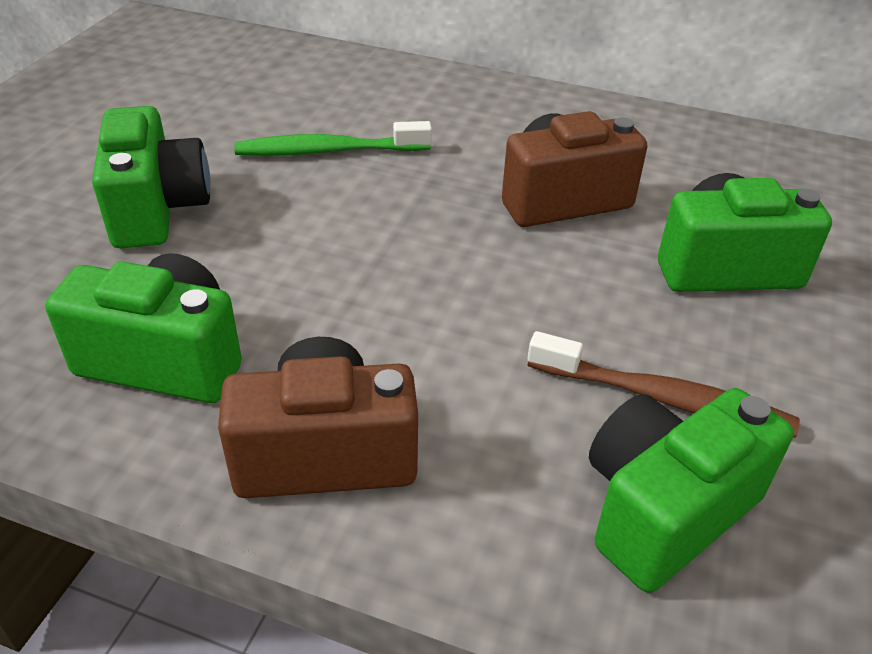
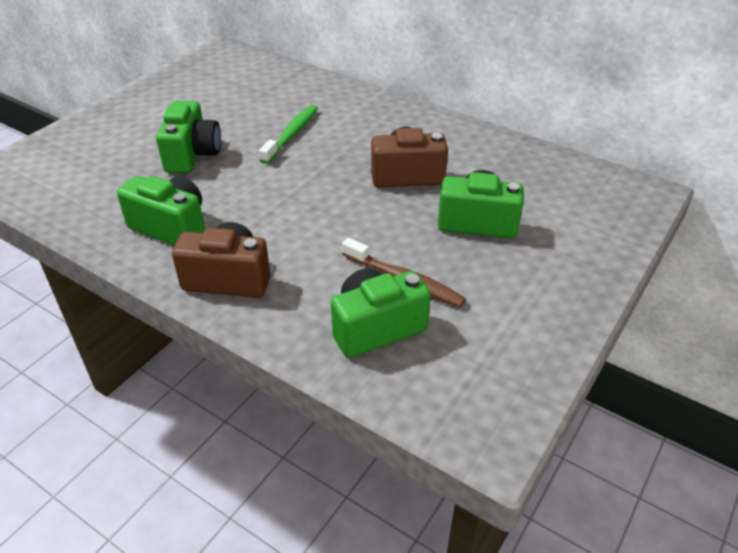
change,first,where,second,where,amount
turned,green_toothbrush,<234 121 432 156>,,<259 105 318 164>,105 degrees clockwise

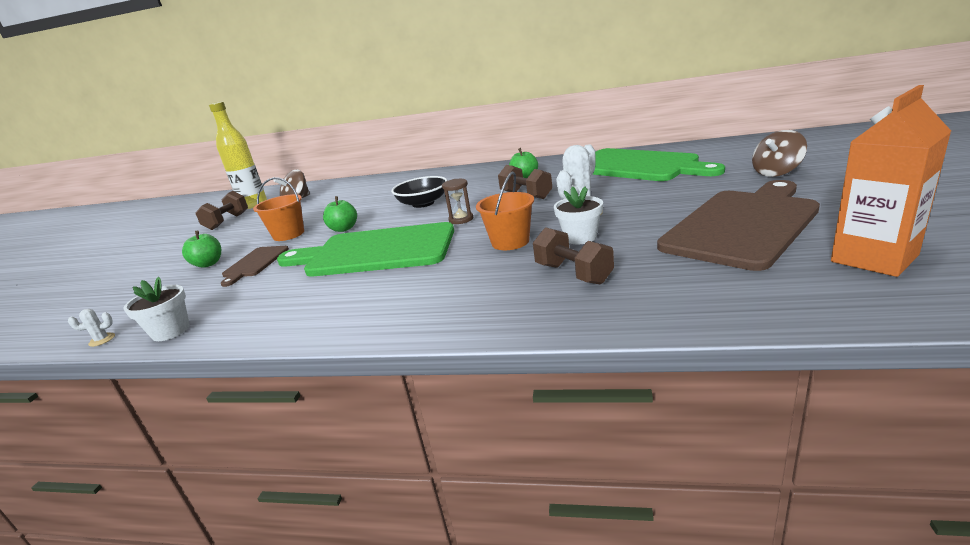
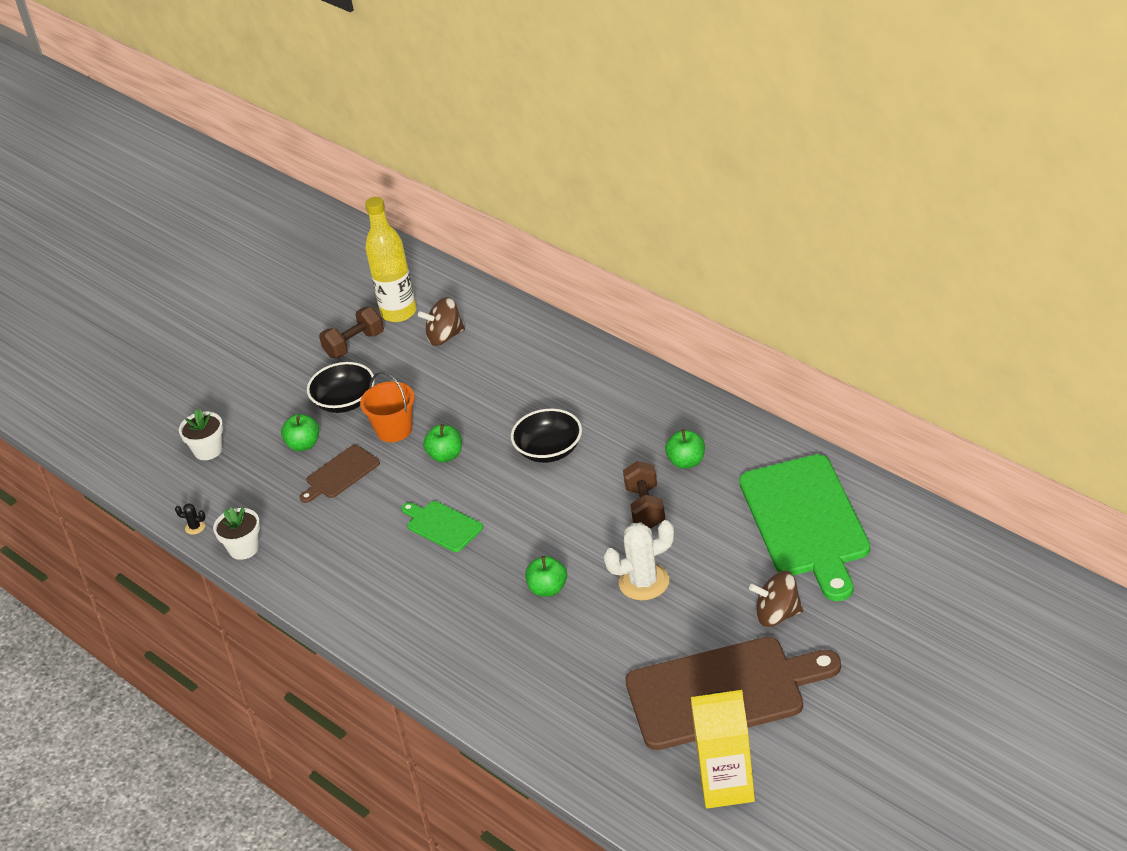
change,first,where,second,where,amount
recoloured,white_cactus,<68 309 115 347>,black_cactus,<175 503 205 535>,
resized,green_cutting_board,<277 222 454 277>,,<401 501 483 552>,x0.47
removed,brown_hourglass,<442 179 473 224>,,,
replaced,orange_bucket,<476 171 534 250>,green_apple,<525 556 567 597>,
removed,brown_dumbbell,<533 227 614 285>,,,
moved,white_flower_pot,<554 186 603 244>,,<179 409 223 460>,
moved,brown_spinning_top,<752 130 807 177>,,<749 571 803 627>,
recoloured,orange_carton,<831 85 951 277>,yellow_carton,<691 690 755 808>,
added,,,black_bowl,<307 362 375 413>,

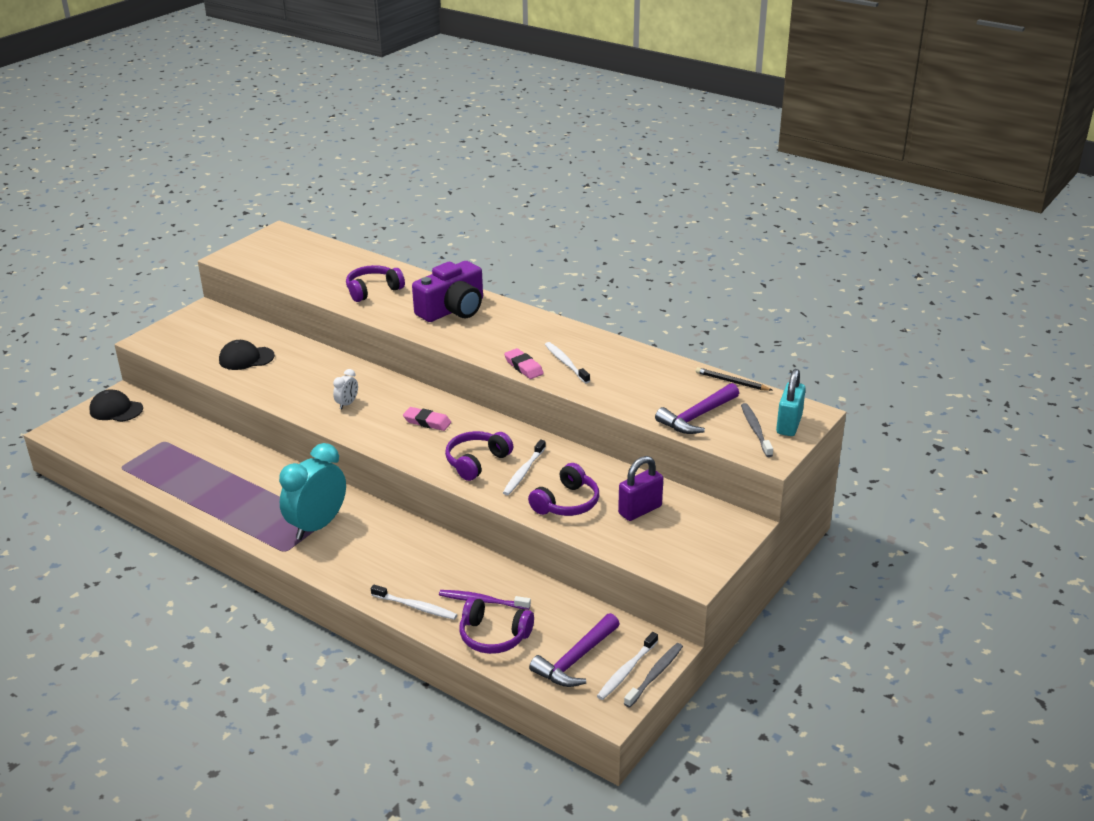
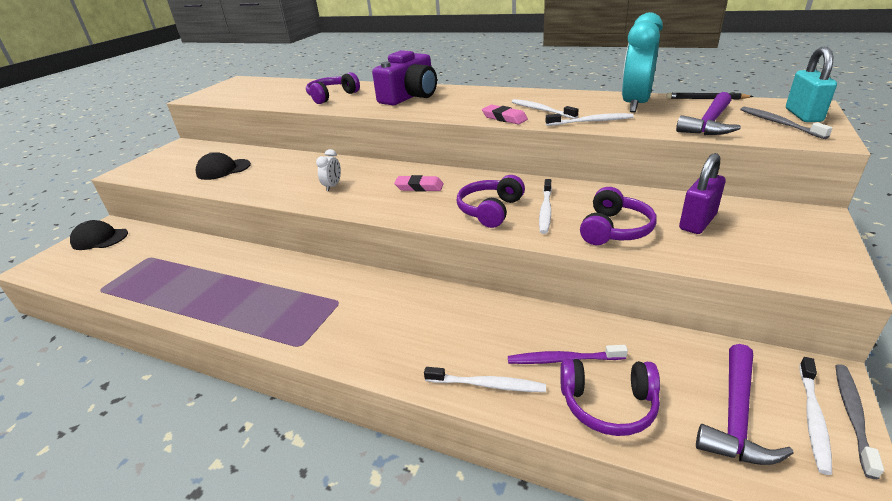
change,first,where,second,where,amount
moved,turquoise_clock,<279 443 346 540>,,<622 12 663 113>,
added,,,white_toothbrush,<546 113 634 126>,

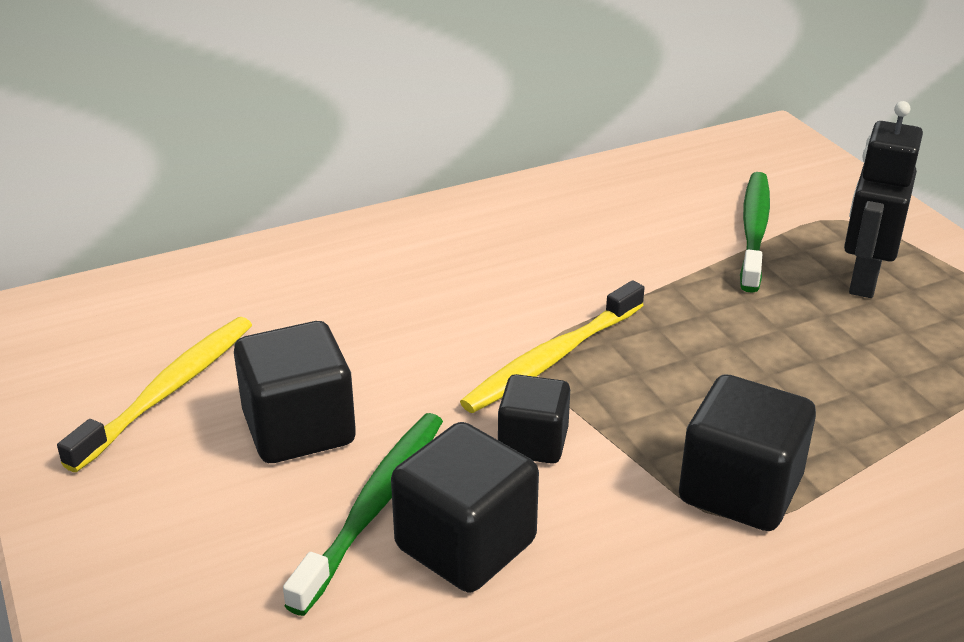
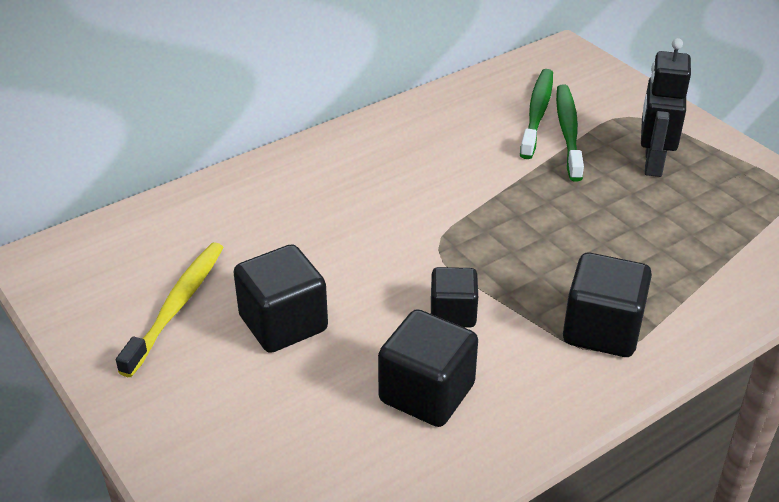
change,first,where,second,where,amount
moved,green_toothbrush,<283 413 443 616>,,<520 69 553 159>,
removed,yellow_toothbrush,<460 280 645 413>,,,

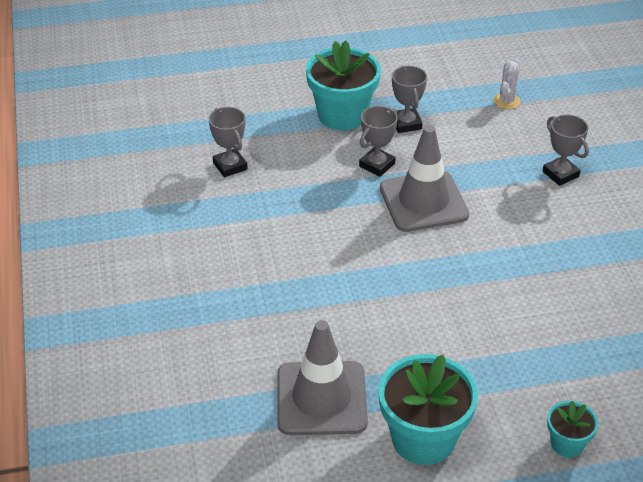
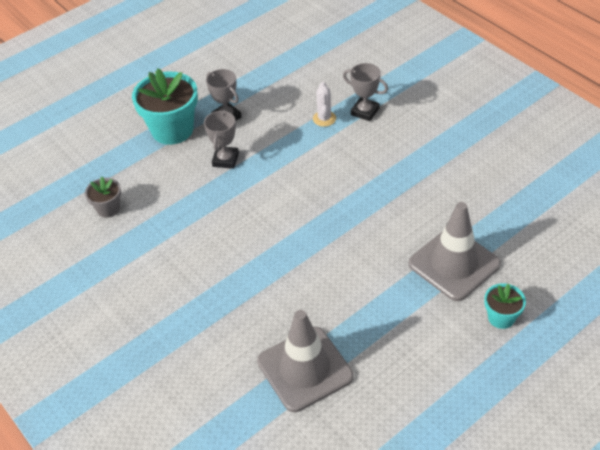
change,first,where,second,where,amount
replaced,grey_trophy,<209 107 248 177>,grey_flower_pot,<85 177 121 218>,
removed,turquoise_flower_pot,<378 354 478 465>,,,
moved,grey_traffic_cone,<380 125 469 232>,,<409 202 501 301>,
moved,white_cactus,<494 59 521 109>,,<313 82 336 127>,

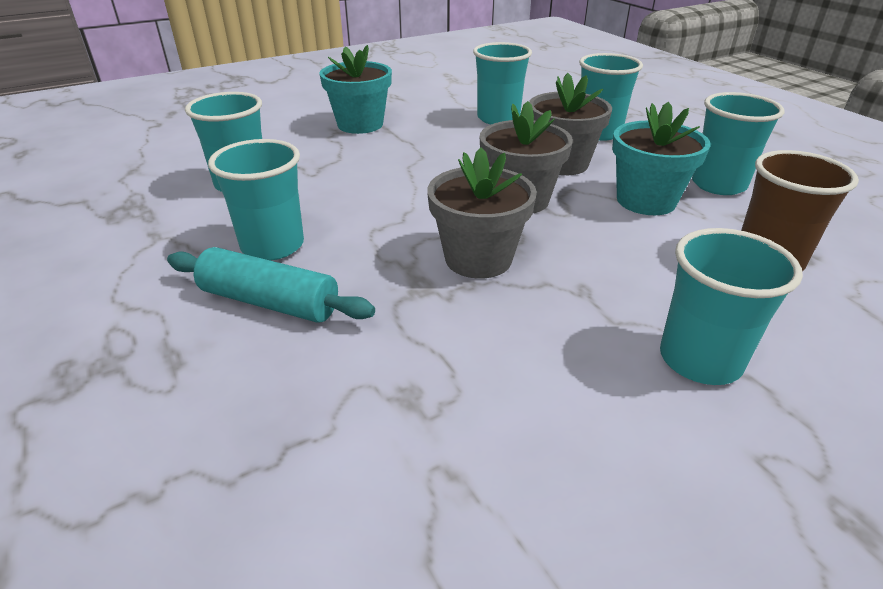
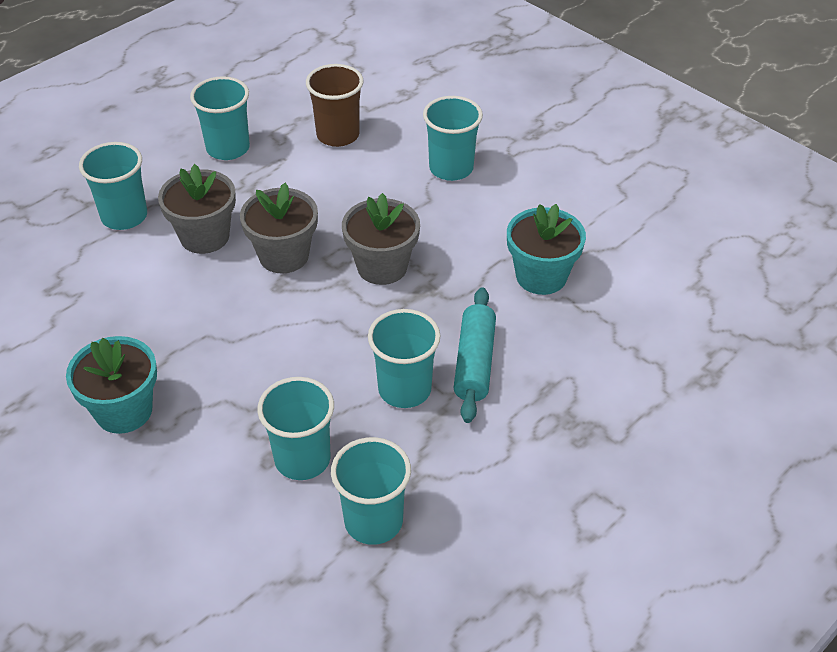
change,first,where,second,where,amount
moved,turquoise_cup,<473 42 532 125>,,<331 437 411 545>,
moved,turquoise_flower_pot,<612 102 710 215>,,<507 204 586 295>,

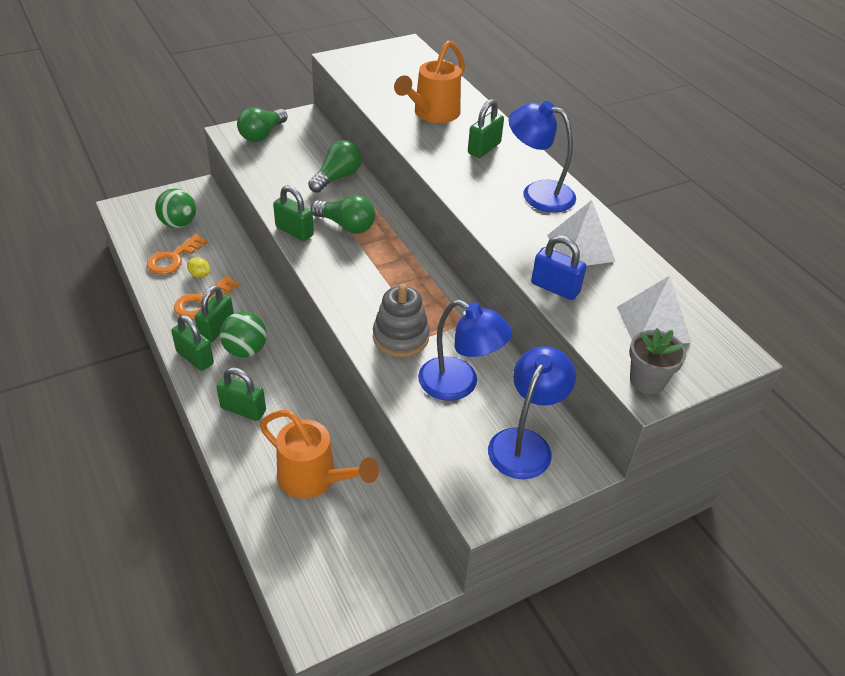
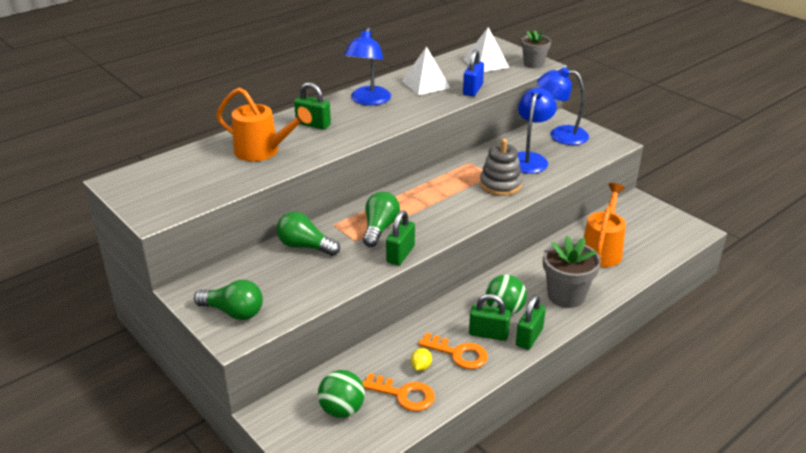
change,first,where,second,where,amount
replaced,green_padlock,<216 367 266 421>,grey_flower_pot,<543 236 601 308>,

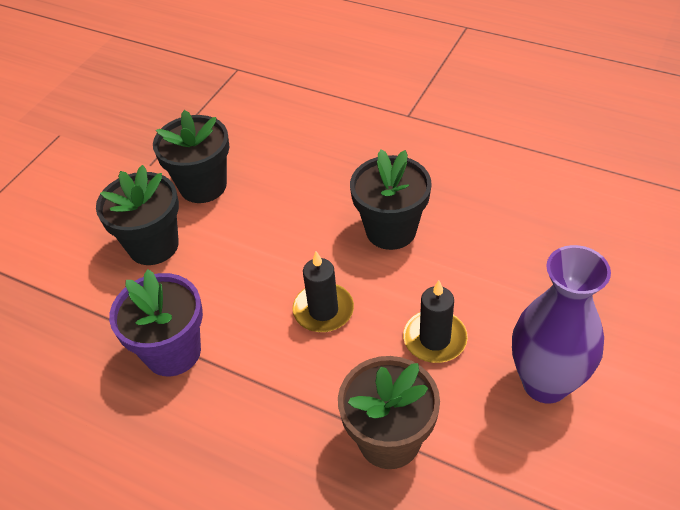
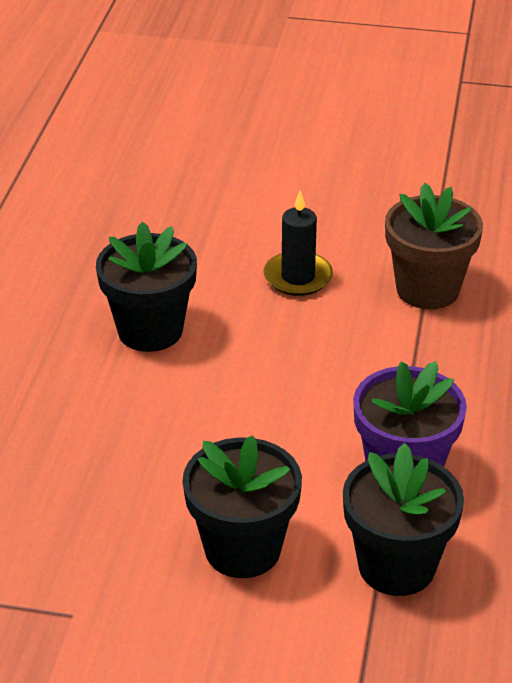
change,first,where,second,where,amount
moved,black_flower_pot,<153 110 230 203>,,<343 443 464 596>,
removed,black_candle,<293 251 354 332>,,,
removed,purple_vase,<512 245 611 404>,,,

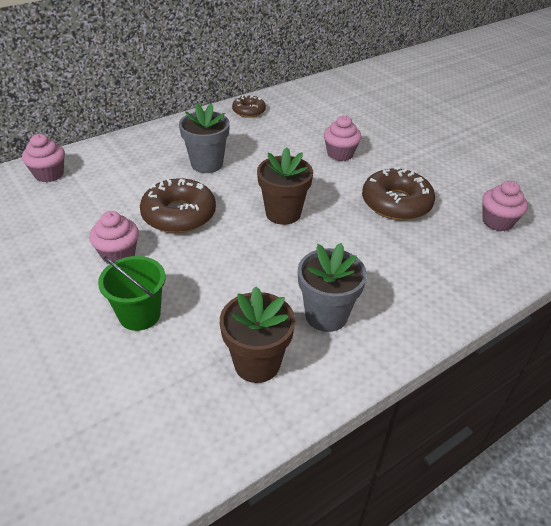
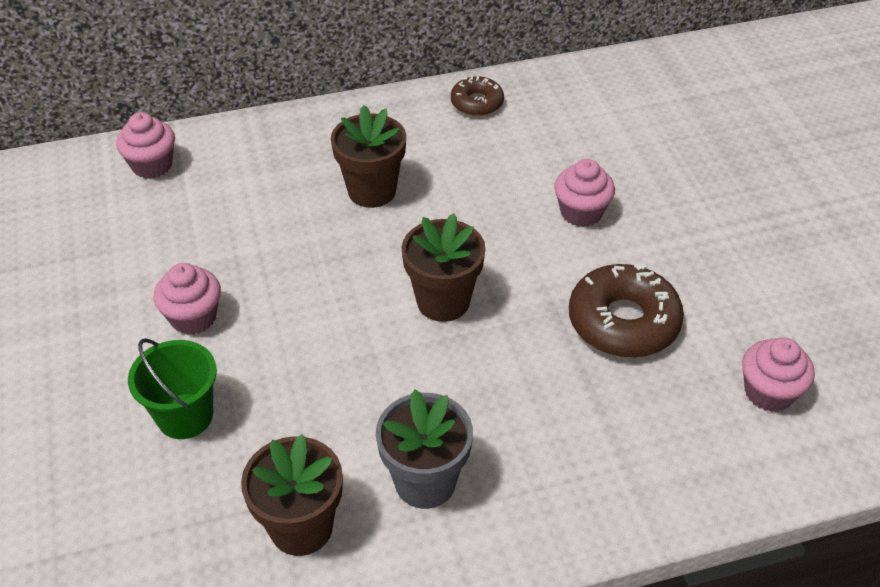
change,first,where,second,where,amount
removed,brown_donut,<140 178 216 233>,,,
recoloured,grey_flower_pot,<179 103 230 173>,brown_flower_pot,<331 105 406 208>,

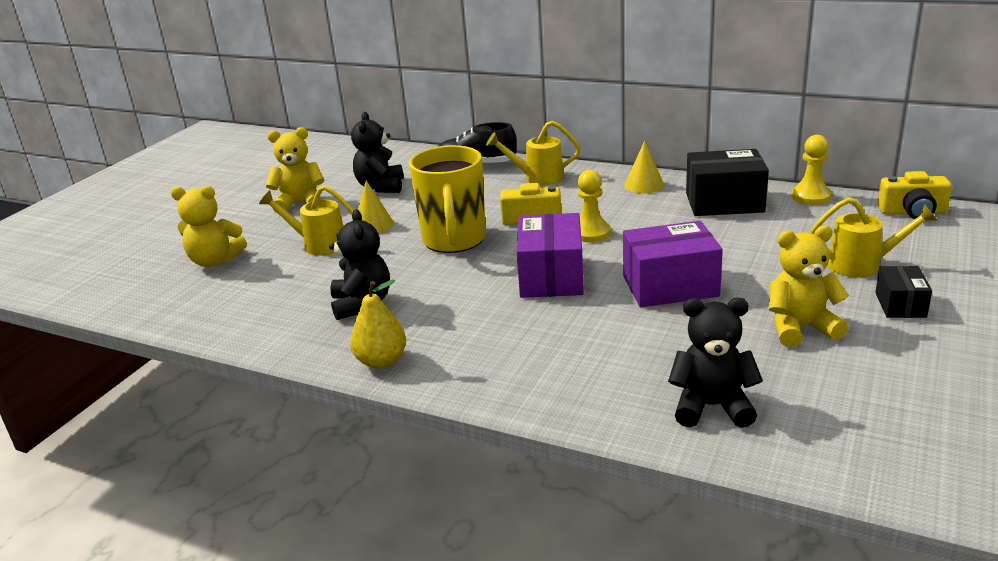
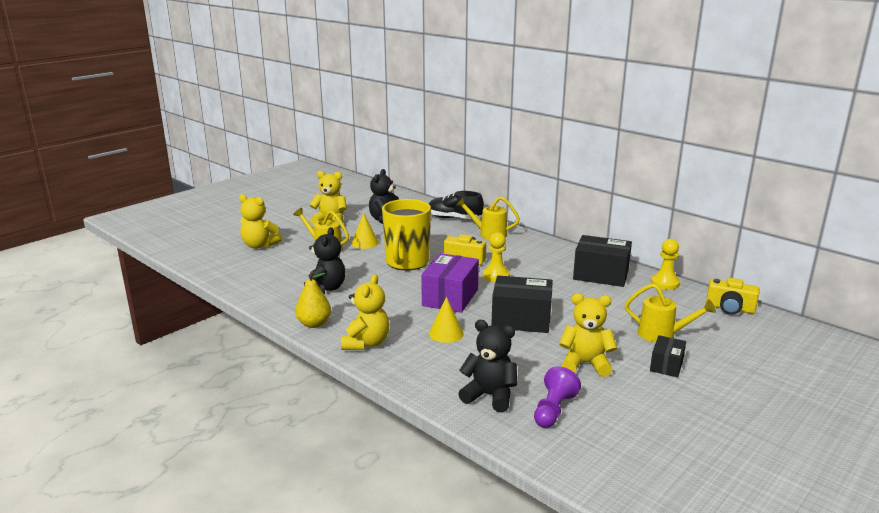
change,first,where,second,where,amount
recoloured,purple_box,<623 221 723 307>,black_box,<491 276 553 333>,
moved,yellow_cone,<625 141 664 193>,,<429 297 464 343>,
added,,,yellow_teddy_bear,<341 274 389 350>,
added,,,purple_pawn,<534 366 581 428>,

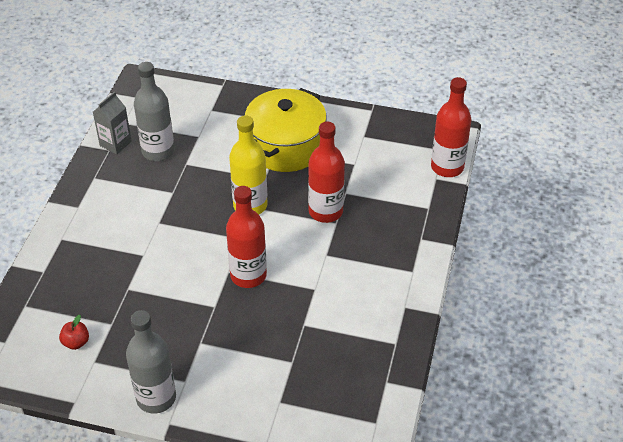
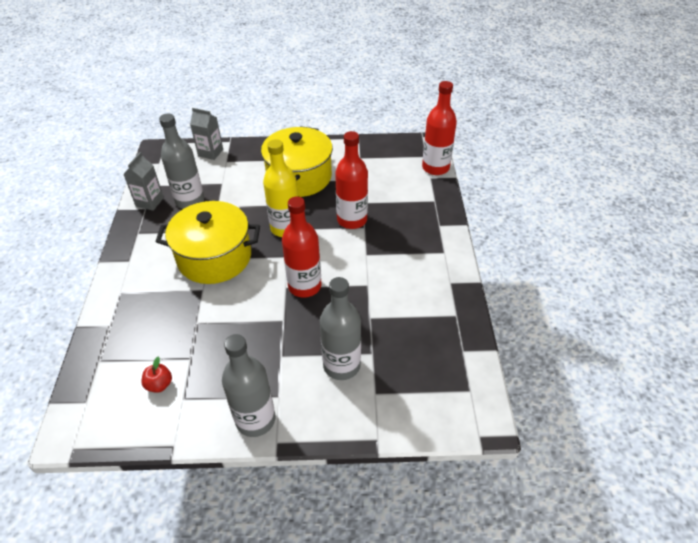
change,first,where,second,where,amount
added,,,yellow_pot,<156 201 260 284>,
added,,,grey_carton,<190 108 223 160>,
added,,,grey_bottle,<320 277 361 380>,

